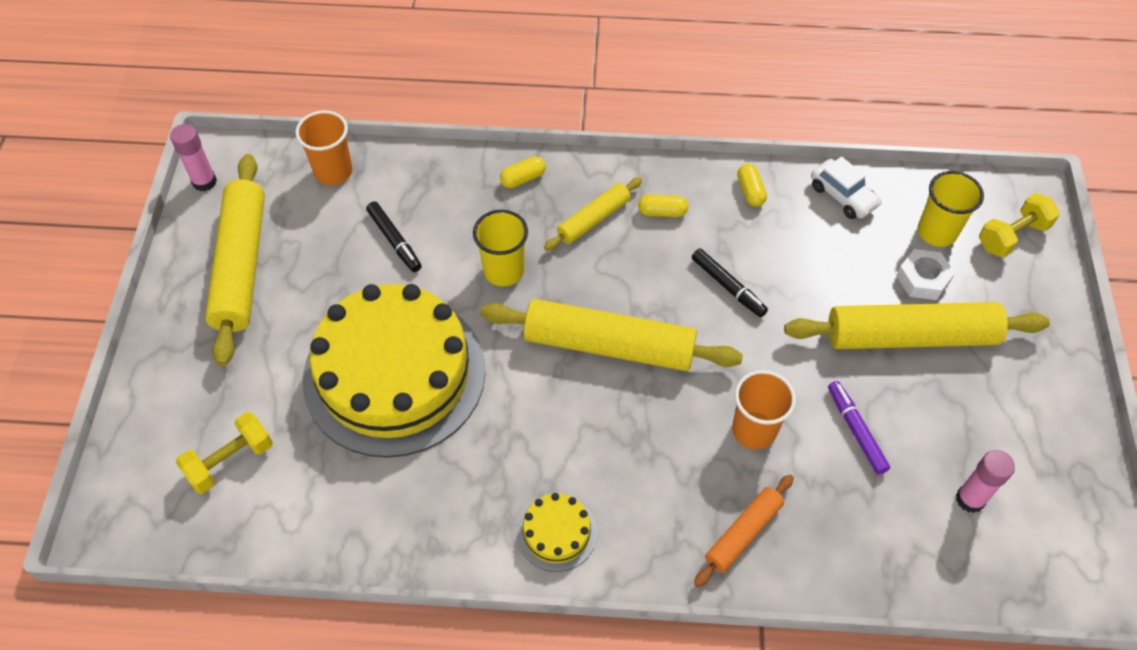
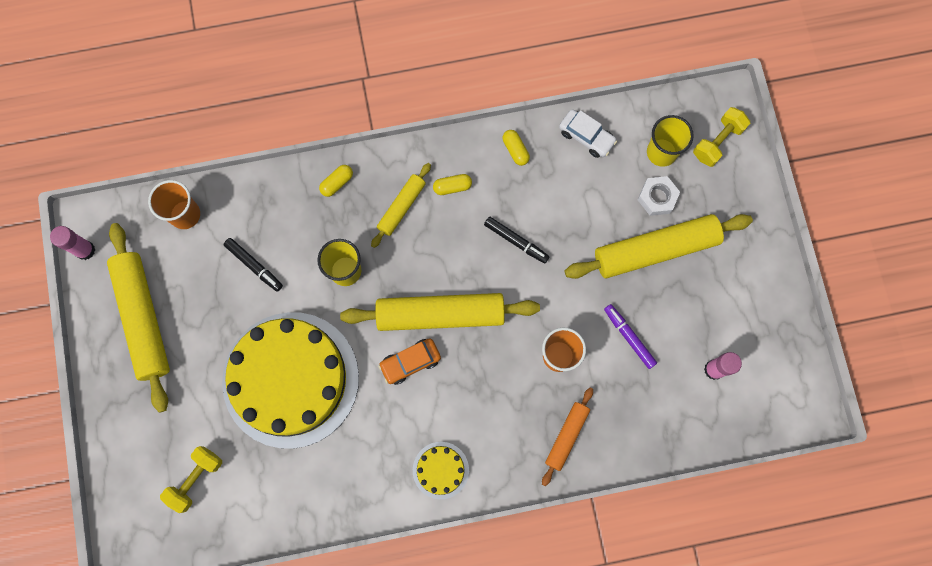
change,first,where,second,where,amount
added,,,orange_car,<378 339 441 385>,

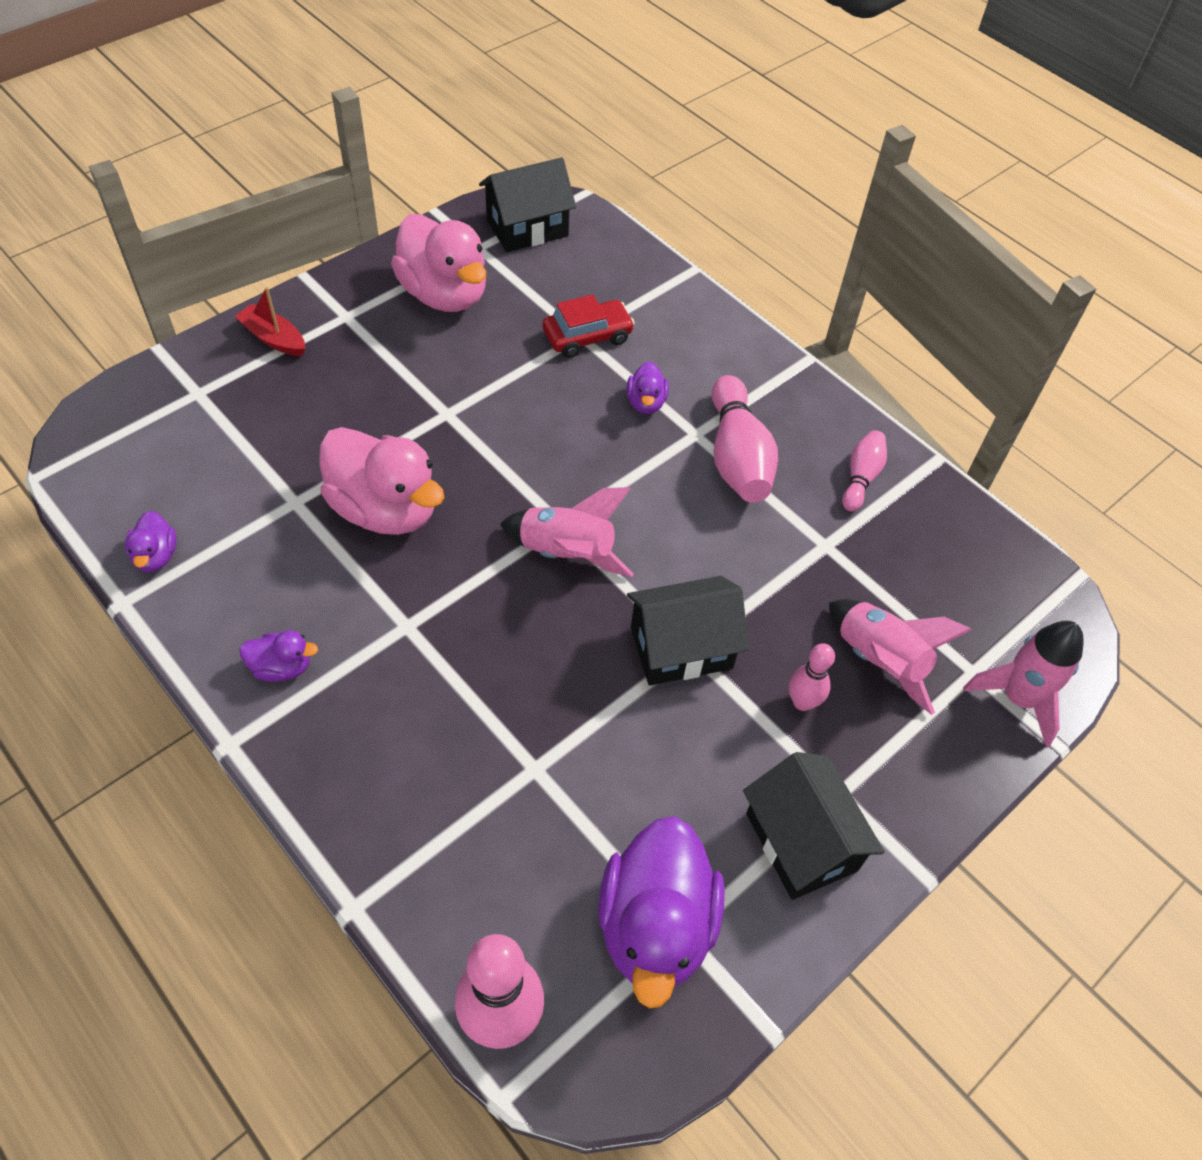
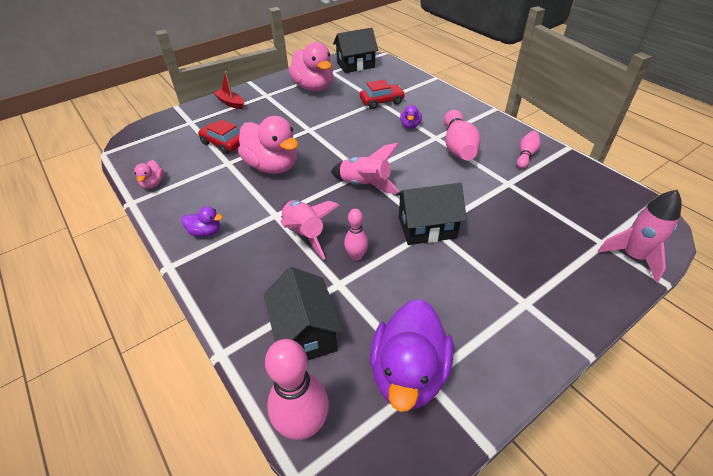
change,first,where,second,where,amount
recoloured,purple_duck,<125 511 177 572>,pink_duck,<134 160 164 189>,
moved,black_house,<743 752 885 900>,,<264 267 343 361>,
moved,pink_bowling_pin,<789 643 835 711>,,<344 209 368 261>,
moved,pink_rocket,<829 599 972 715>,,<280 200 339 260>,
added,,,red_car,<198 119 240 154>,

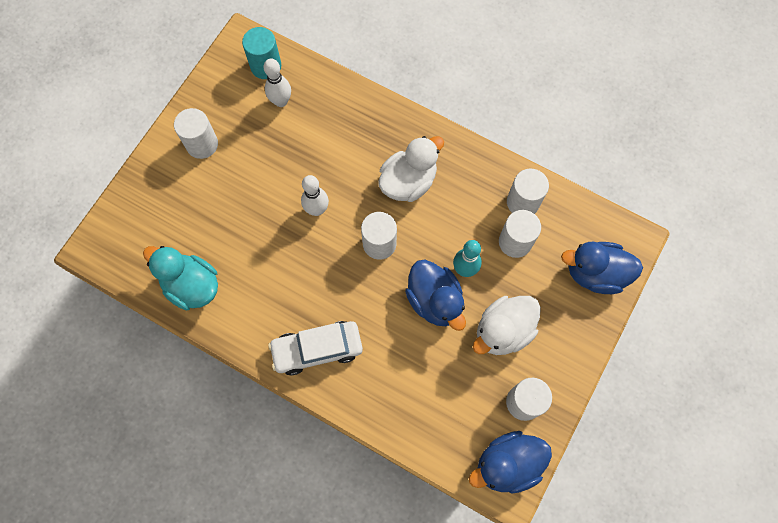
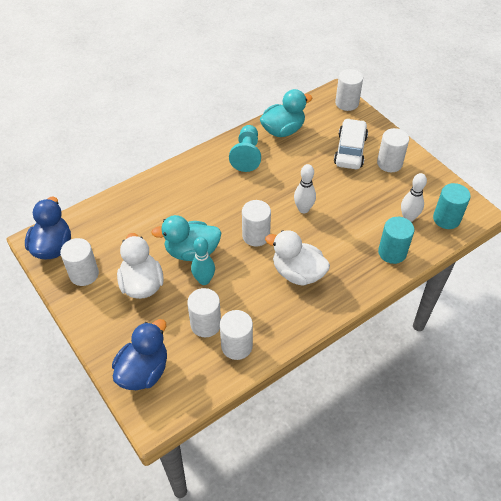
change,first,where,second,where,amount
moved,white_car,<268 321 363 375>,,<334 118 368 169>,
turned,white_duck,<379 136 444 202>,,<265 230 330 286>,135 degrees clockwise
recoloured,blue_duck,<405 259 466 331>,turquoise_duck,<151 215 221 261>,
added,,,turquoise_pawn,<229 125 261 172>,
added,,,white_cylinder,<335 69 363 111>,
added,,,turquoise_cylinder,<378 217 415 264>,

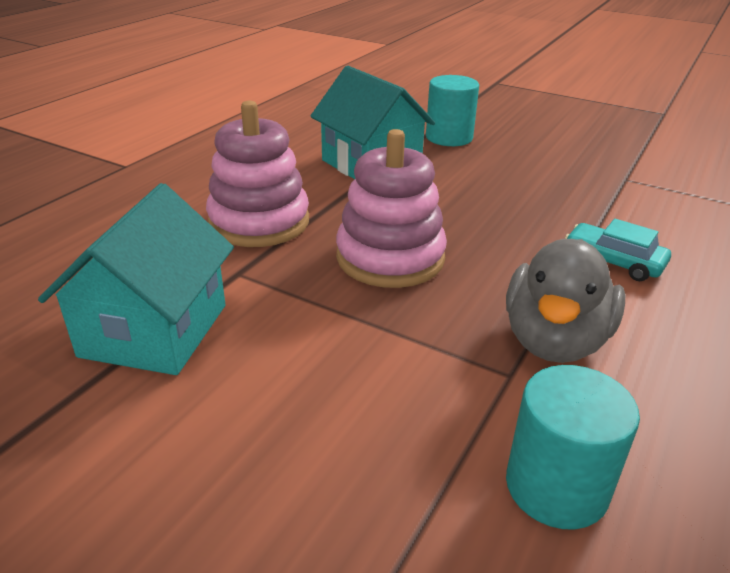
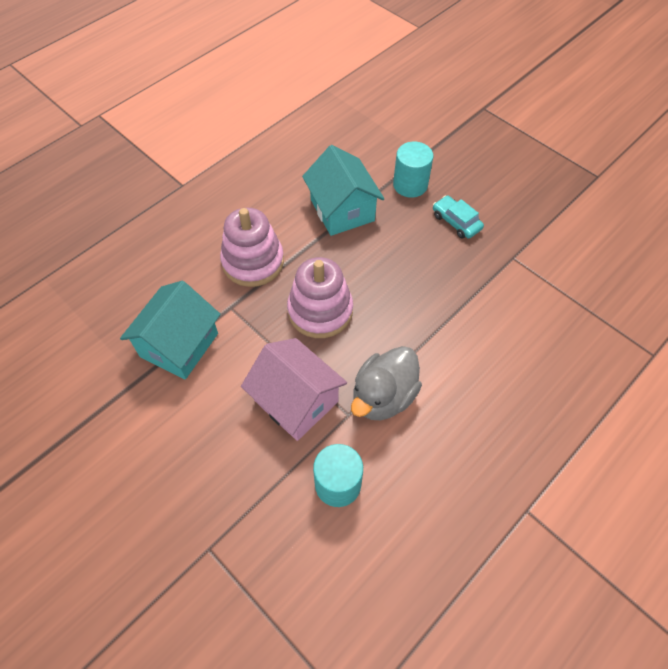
change,first,where,second,where,amount
moved,turquoise_car,<565 219 671 281>,,<433 195 484 239>,
added,,,pink_house,<241 338 347 441>,

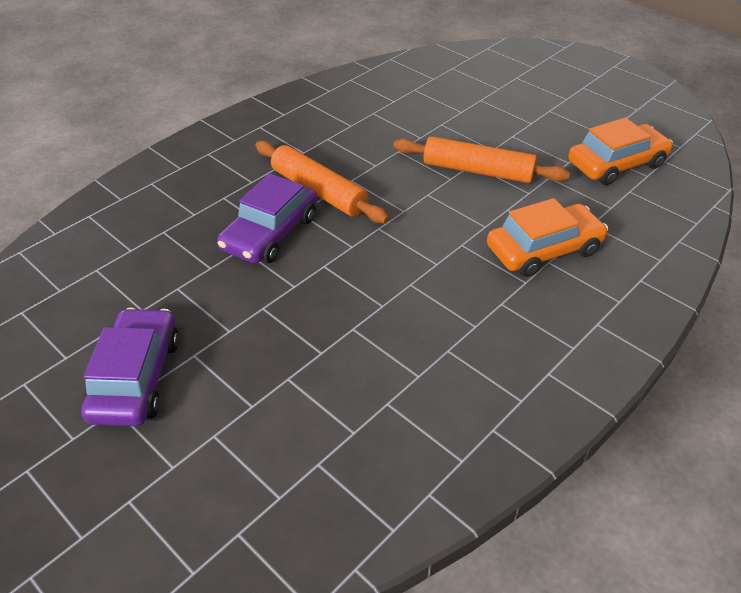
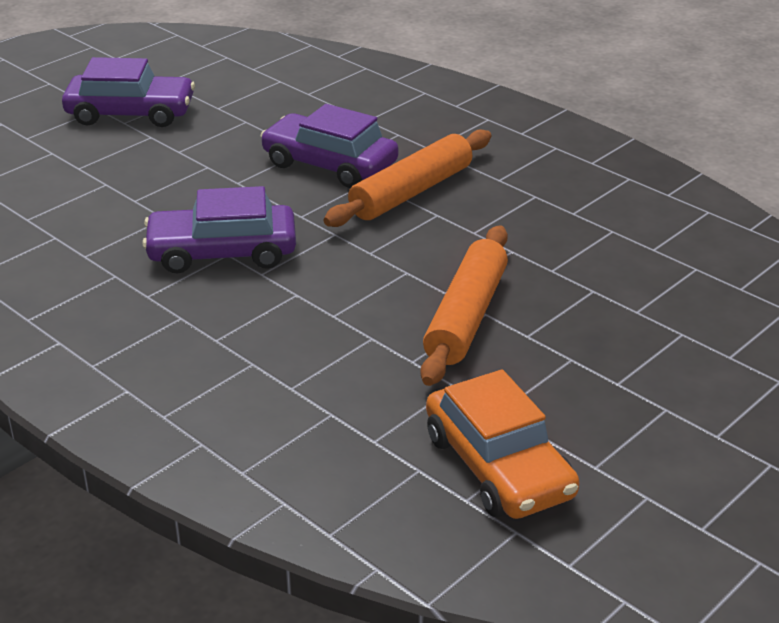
change,first,where,second,where,amount
removed,orange_car,<487 198 608 277>,,,
added,,,purple_car,<142 186 296 274>,

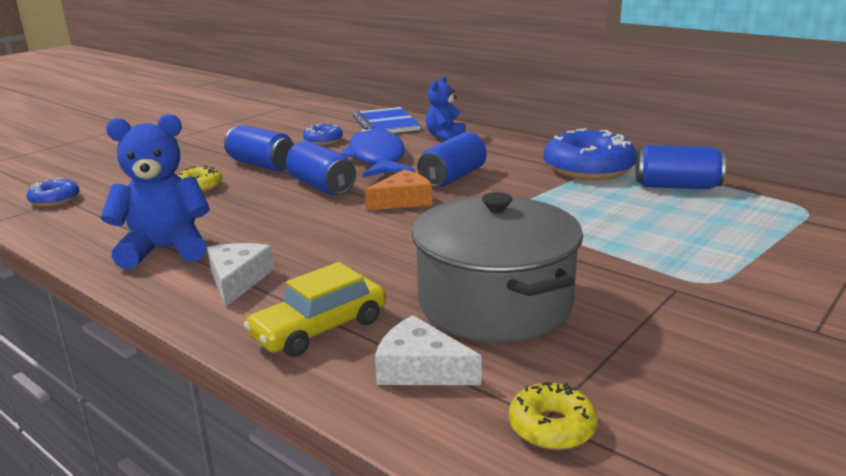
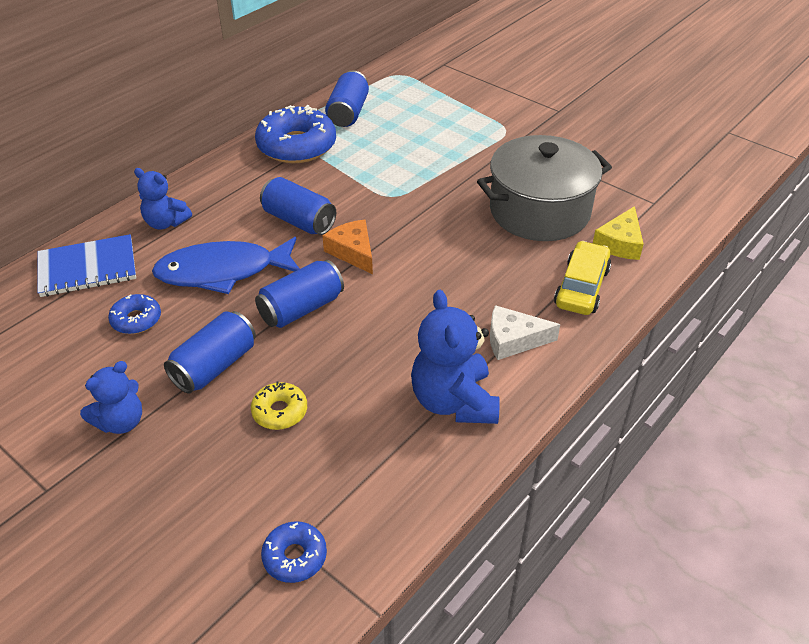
change,first,where,second,where,amount
turned,yellow_car,<243 262 386 357>,,<554 241 611 315>,120 degrees counterclockwise
recoloured,white_cheese,<375 315 482 385>,yellow_cheese,<593 206 644 260>,
removed,yellow_donut,<509 382 598 450>,,,
added,,,blue_teddy_bear,<80 361 142 434>,

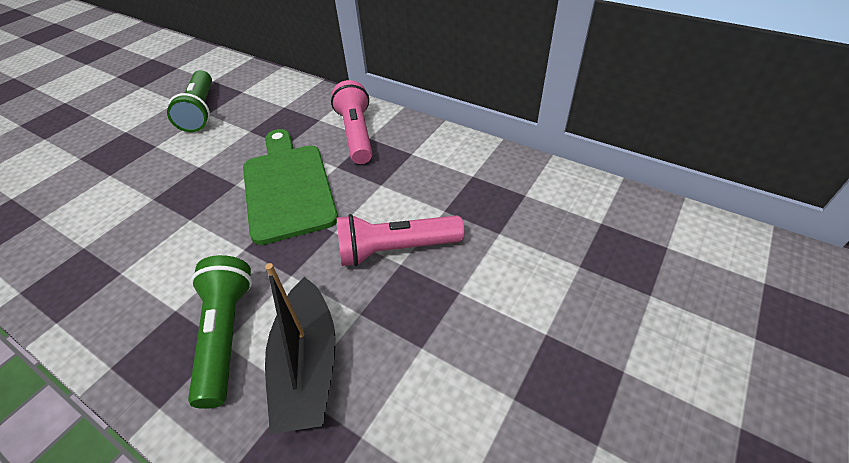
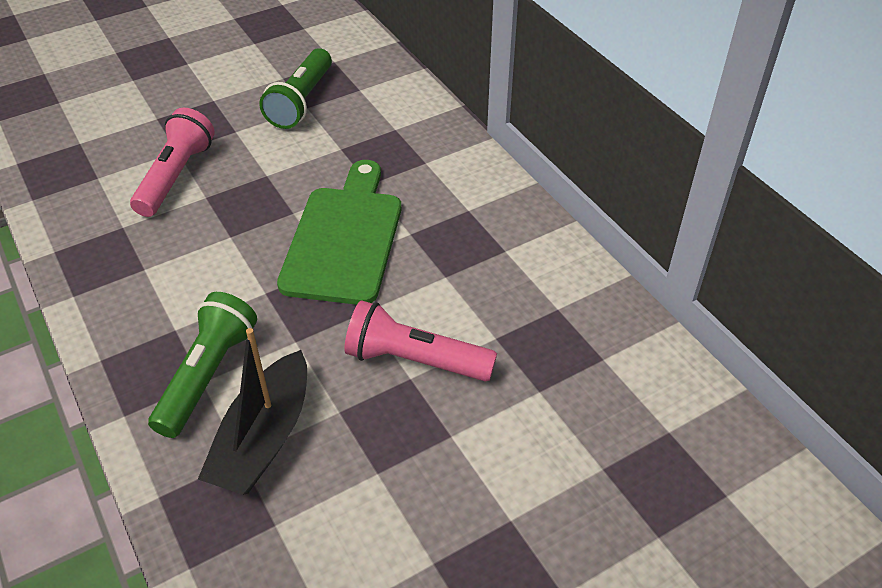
change,first,where,second,where,amount
moved,pink_flashlight,<331 80 373 164>,,<130 108 215 217>,

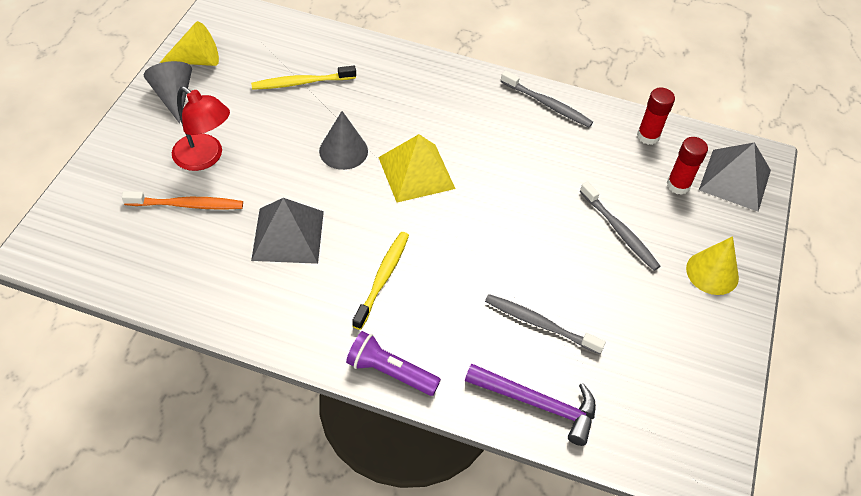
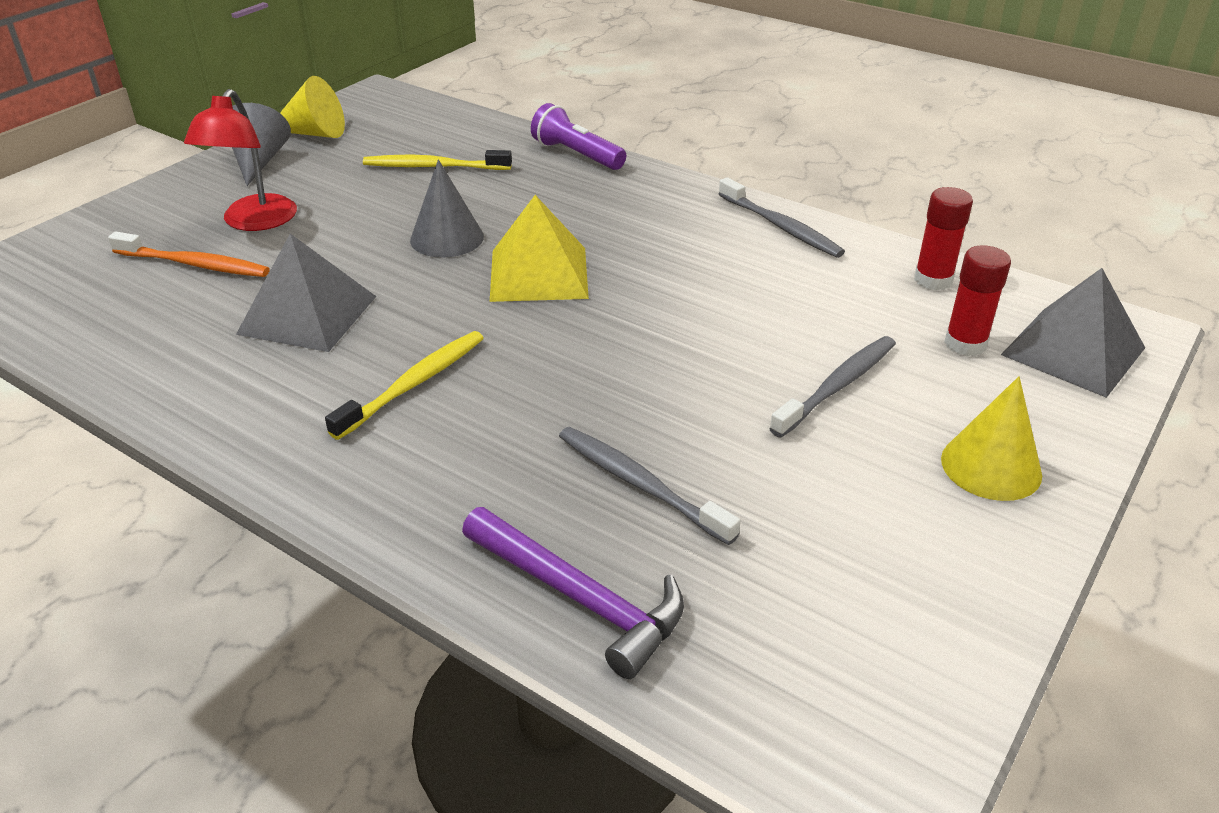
change,first,where,second,where,amount
turned,red_lamp,<172 87 230 171>,,<184 89 297 231>,45 degrees clockwise
moved,purple_flashlight,<346 331 441 396>,,<531 103 626 170>,
turned,grey_toothbrush,<580 181 660 271>,,<769 336 896 438>,120 degrees counterclockwise

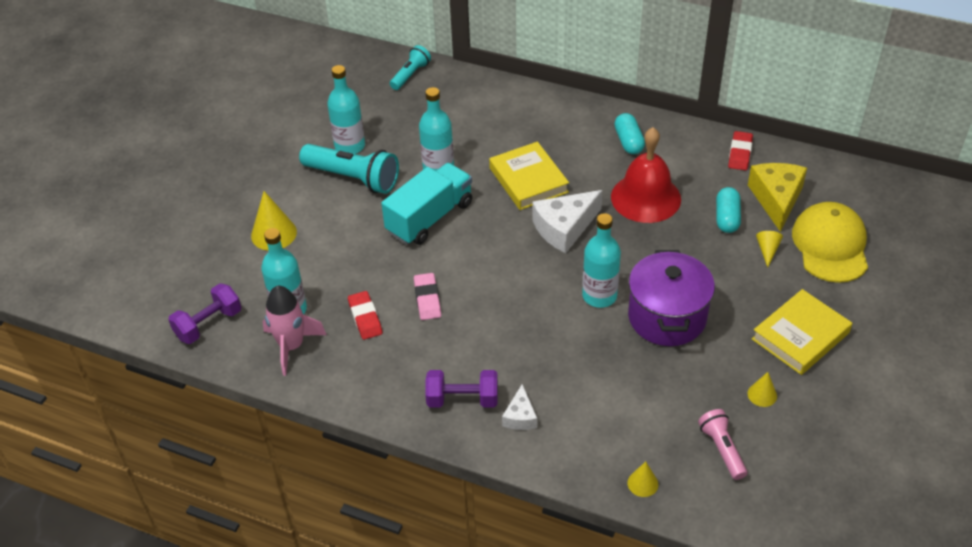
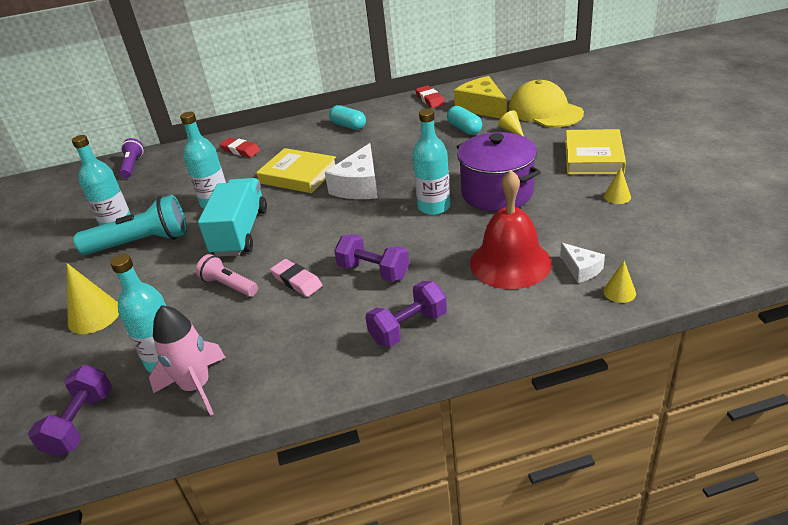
change,first,where,second,where,amount
moved,red_eraser,<348 291 382 340>,,<219 138 261 158>,
recoloured,turquoise_flashlight,<390 45 431 90>,purple_flashlight,<119 138 143 178>,
moved,white_cheese,<502 384 537 430>,,<560 243 605 283>,
moved,red_bell,<611 127 681 223>,,<470 170 552 289>,
moved,pink_flashlight,<698 409 747 480>,,<196 254 258 297>,
added,,,purple_dumbbell,<334 234 409 282>,

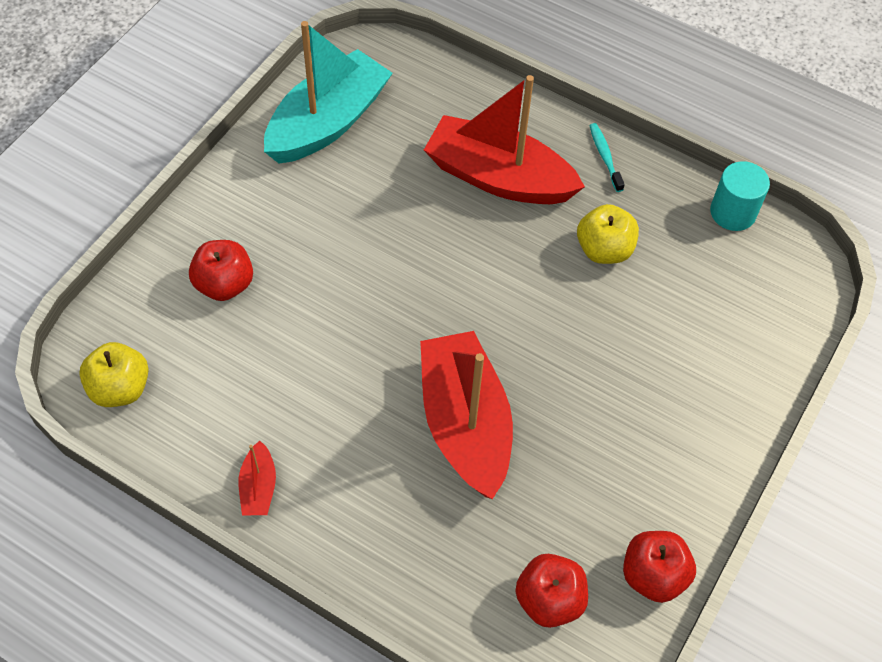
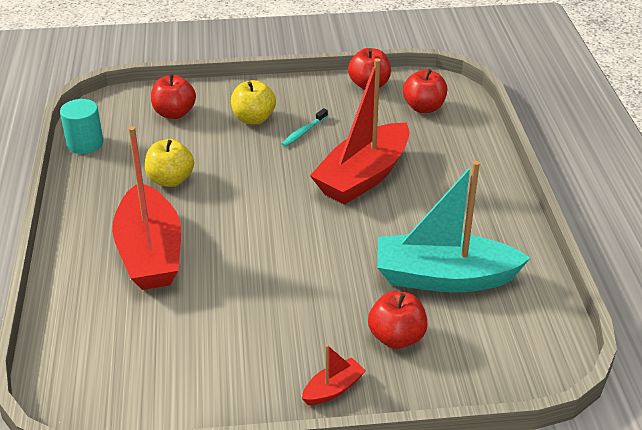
change,first,where,second,where,amount
moved,yellow_apple,<79 342 149 407>,,<231 80 276 124>,
moved,red_boat,<238 441 276 515>,,<302 344 366 405>,
moved,turquoise_boat,<264 21 393 164>,,<377 161 530 293>,
moved,turquoise_toothbrush,<589 123 625 192>,,<281 108 328 147>,
added,,,red_apple,<151 74 196 119>,

